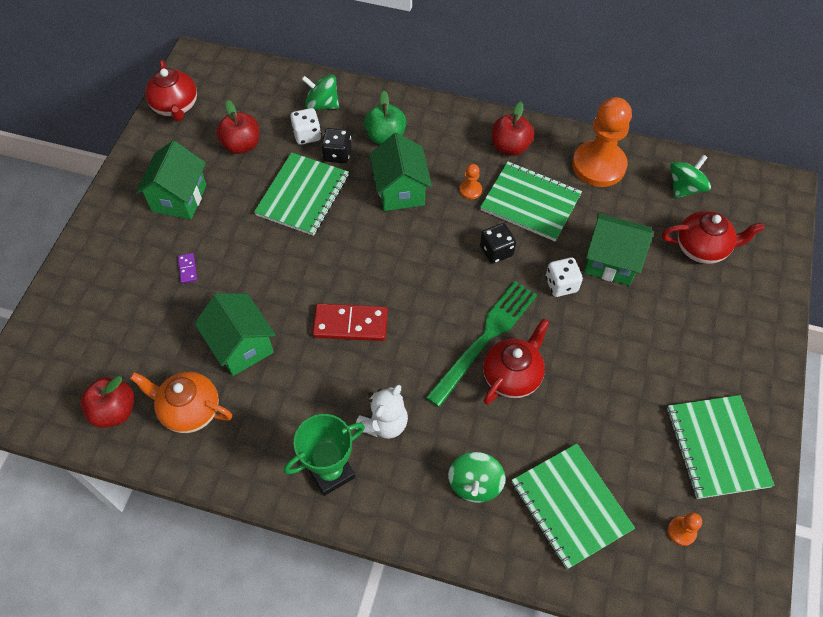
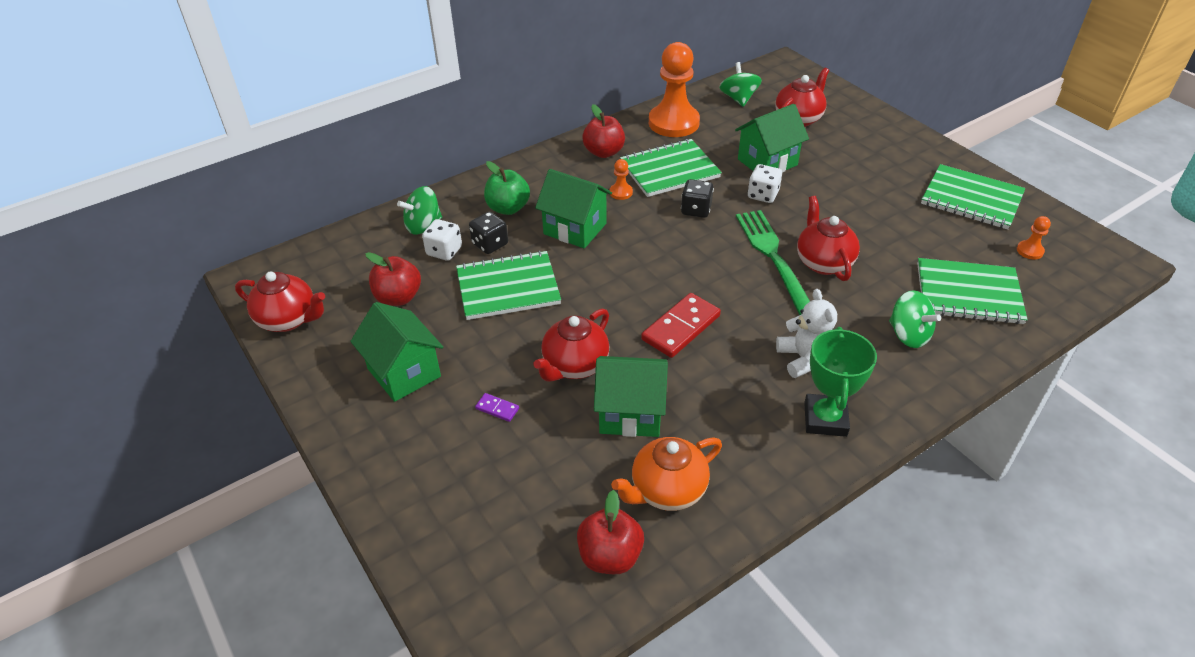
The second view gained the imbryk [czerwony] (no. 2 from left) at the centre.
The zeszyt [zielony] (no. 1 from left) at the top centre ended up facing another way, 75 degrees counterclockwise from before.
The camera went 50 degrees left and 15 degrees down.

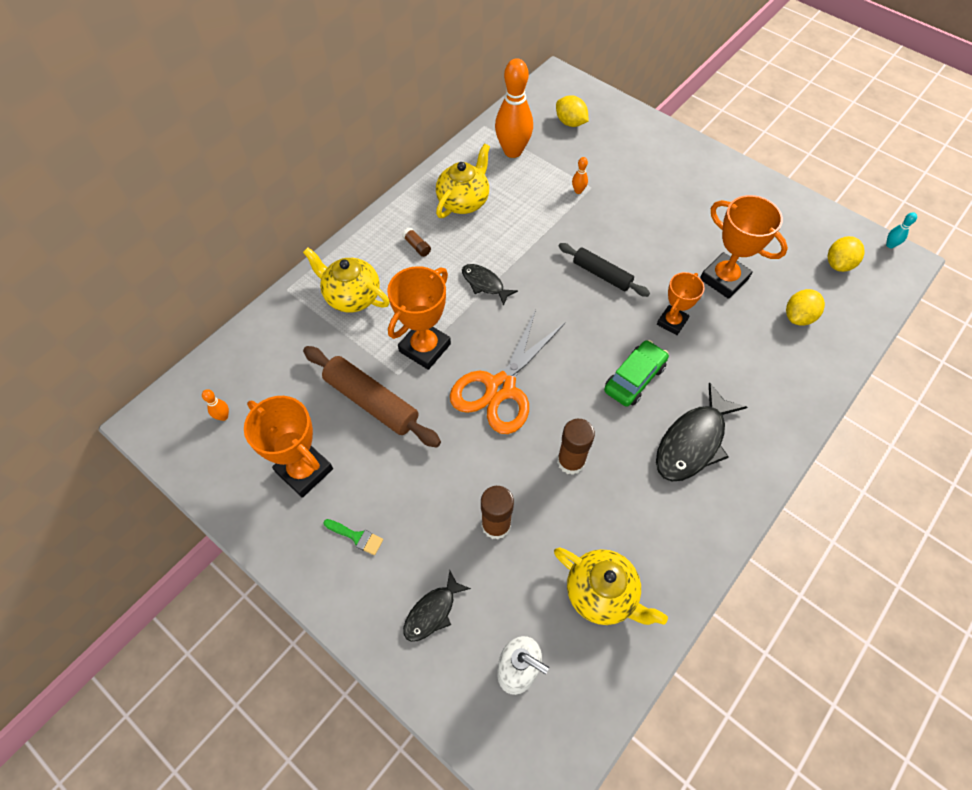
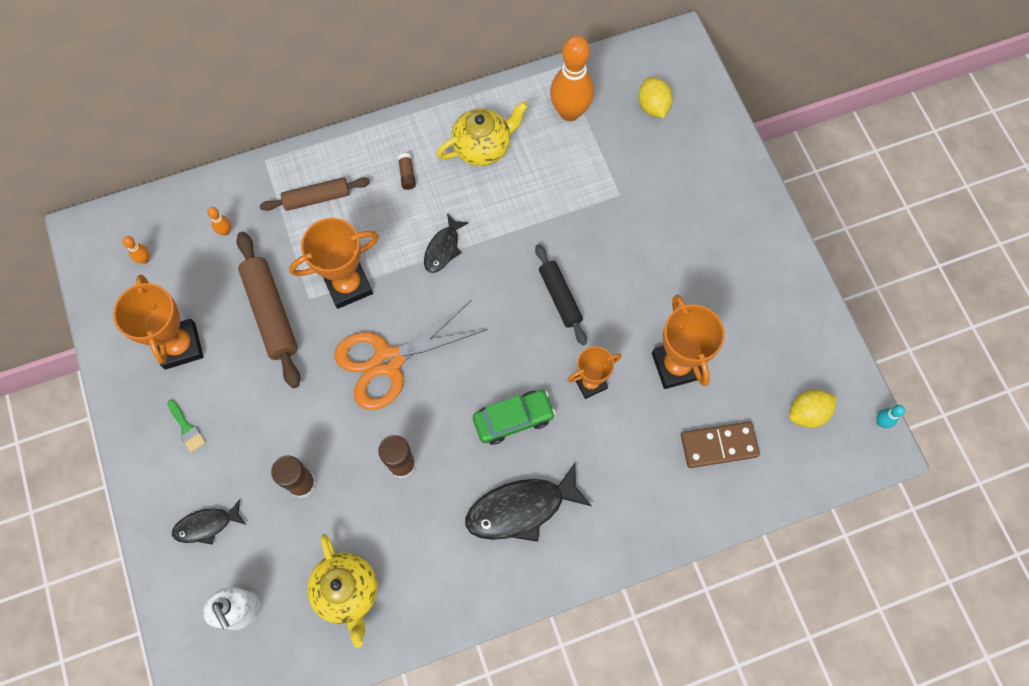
The kręgiel [pomarańczowy] (no. 3 from left in the first image) ended up elsewhere, having gone from the top centre to the top left.
Where the imbryk [żółty] (no. 1 from left) stood at the centre, the wałek do ciasta [brązowy] (no. 2 from left) came to stand at the top left.
Where the cytryna [żółty] (no. 2 from left) stood at the middle right, the kostka domina [brązowy] came to stand at the middle right.
The ryba [czarny] (no. 2 from left) at the centre ended up facing another way, 135 degrees counterclockwise from before.
The camera went 30 degrees right and 10 degrees up.

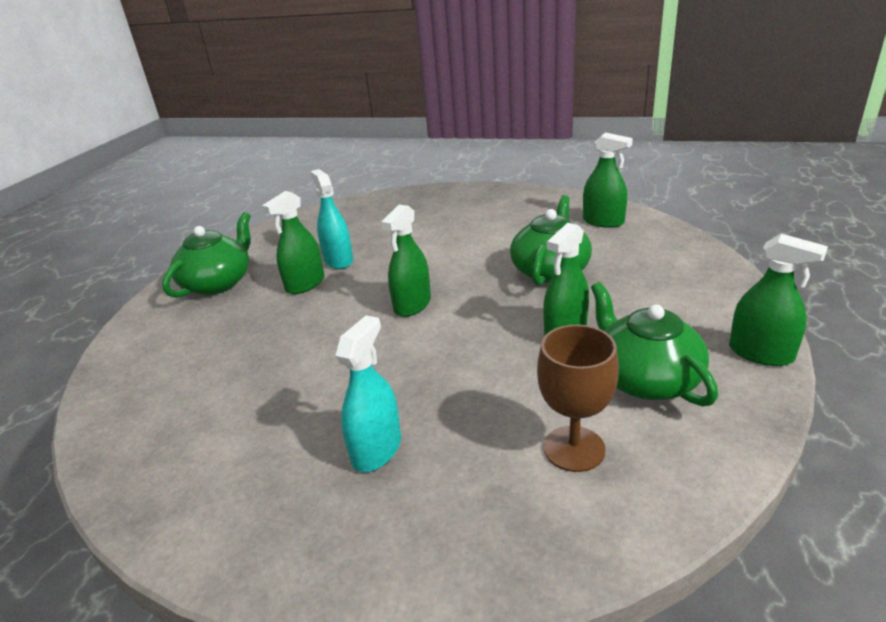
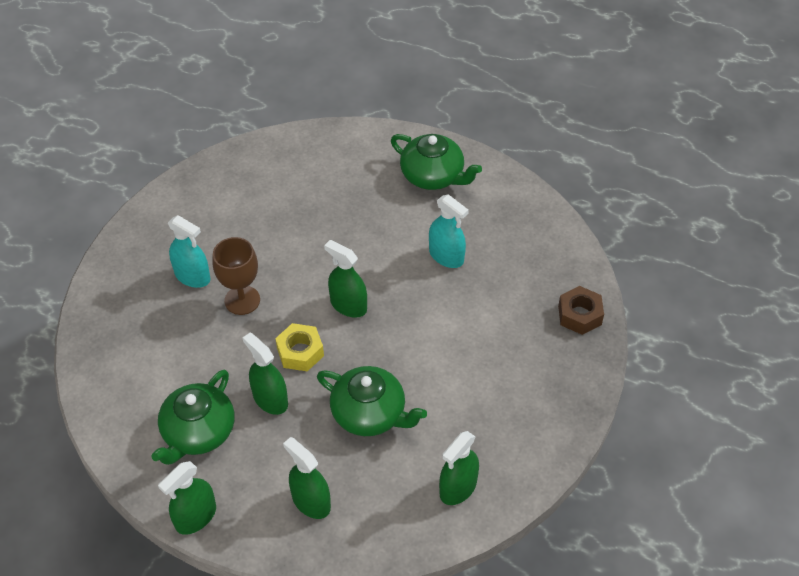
The second view gained the nakrętka [żółty] at the centre.
The second view gained the nakrętka [brązowy] at the middle right.
The spryskiwacz [zielony] (no. 1 from left in the first image) ended up elsewhere, having gone from the middle left to the bottom centre.
The kielich [brązowy] ended up elsewhere, having gone from the centre to the middle left.
The spryskiwacz [turkusowy] (no. 1 from left in the first image) at the centre ended up facing another way, 60 degrees clockwise from before.
The imbryk [zielony] (no. 3 from left in the first image) at the middle right ended up facing another way, 135 degrees clockwise from before.
The camera went 95 degrees right and 20 degrees up.

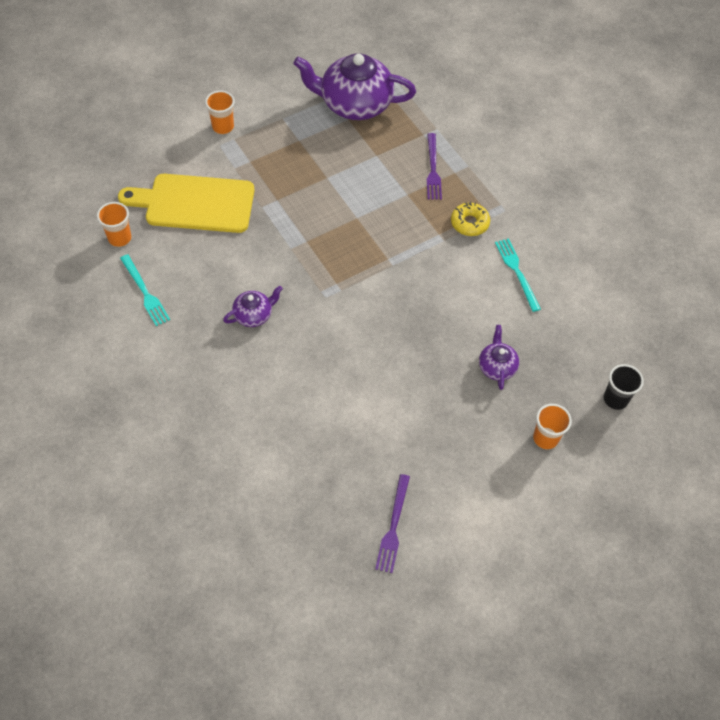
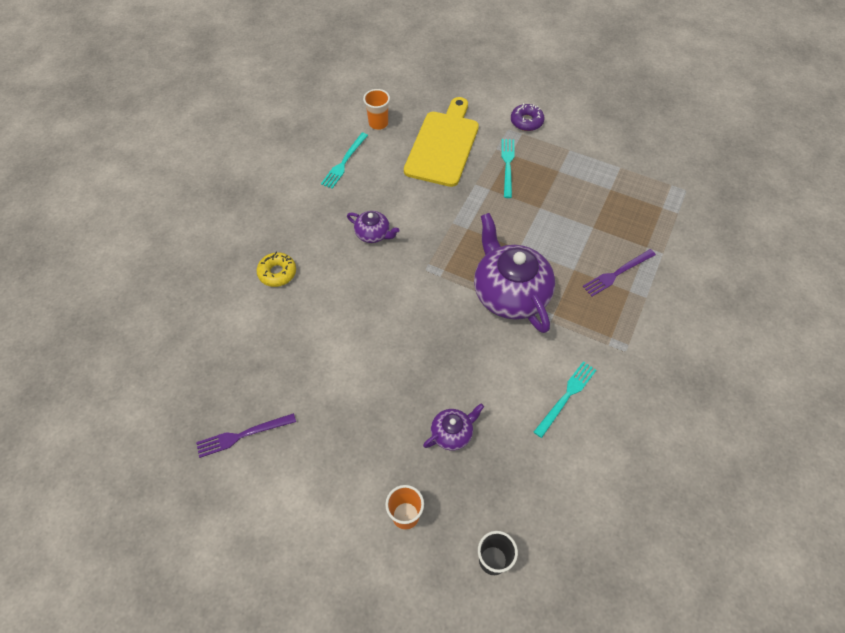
The second view gained the widelec [turkusowy] (no. 2 from left) at the top centre.
The imbryk [fioletowy] (no. 2 from left in the first image) ended up elsewhere, having gone from the top centre to the centre.
The donut [żółty] ended up elsewhere, having gone from the top centre to the middle left.
Where the szklanka [pomarańczowy] (no. 2 from left) stood at the top left, the donut [fioletowy] came to stand at the top centre.
The deska do krojenia [żółty] at the top left ended up facing another way, 45 degrees clockwise from before.
The camera went 60 degrees right and 0 degrees up.

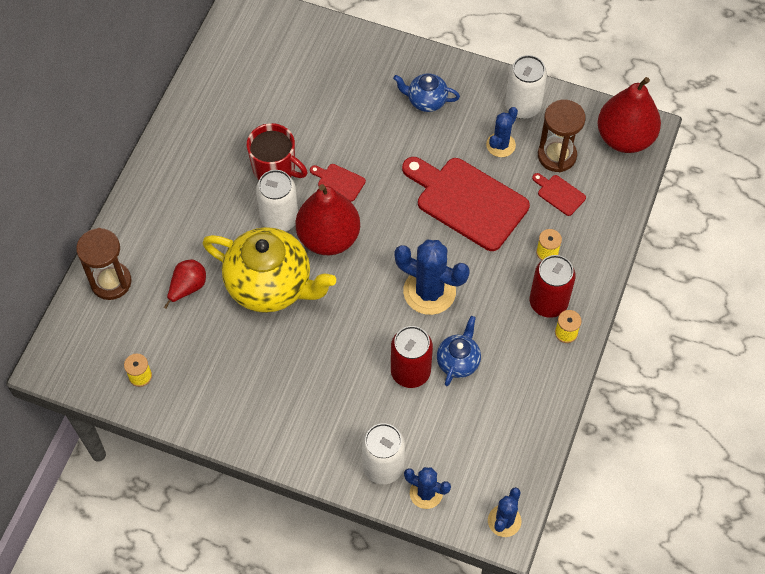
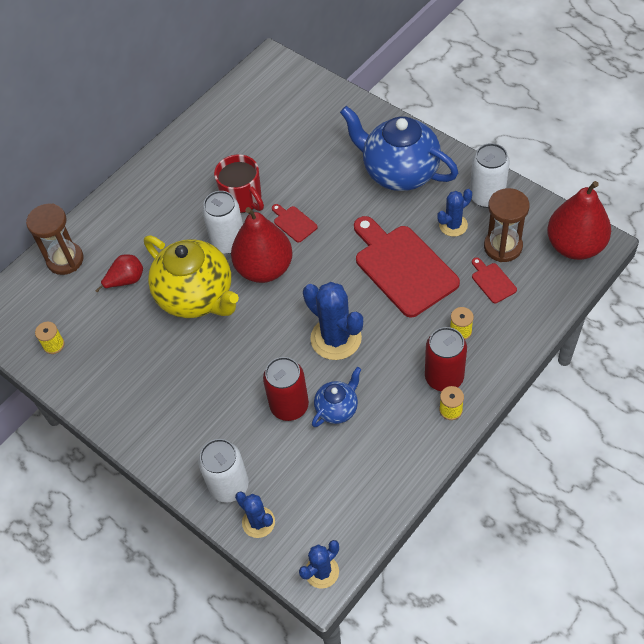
The size of the imbryk [niebieski] (no. 1 from left in the first image) at the top centre changed by a factor of 2.02.
The camera went 25 degrees right and 5 degrees down.

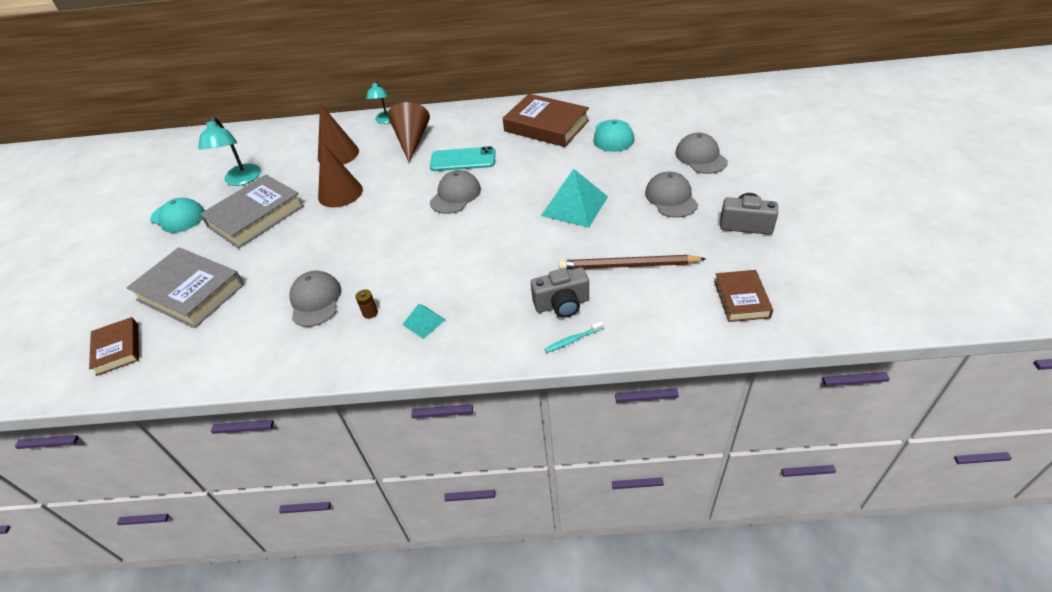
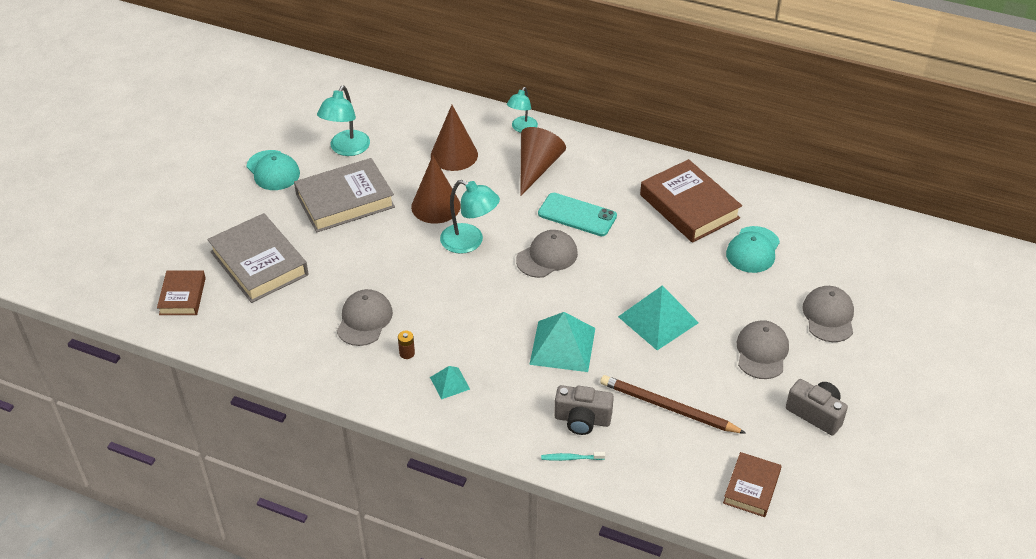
The second view gained the lampka [turkusowy] (no. 2 from left) at the centre.
The second view gained the piramida [turkusowy] (no. 2 from left) at the centre.
The camera went 20 degrees right and 0 degrees up.

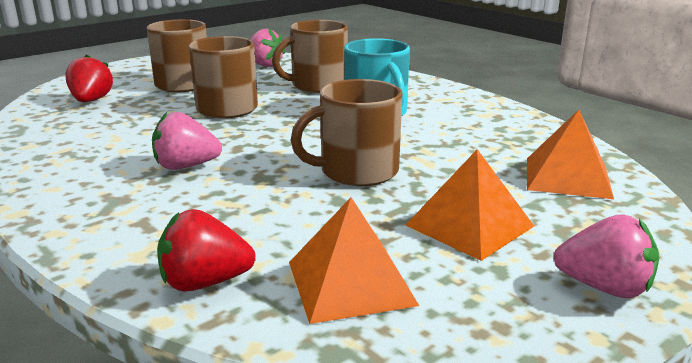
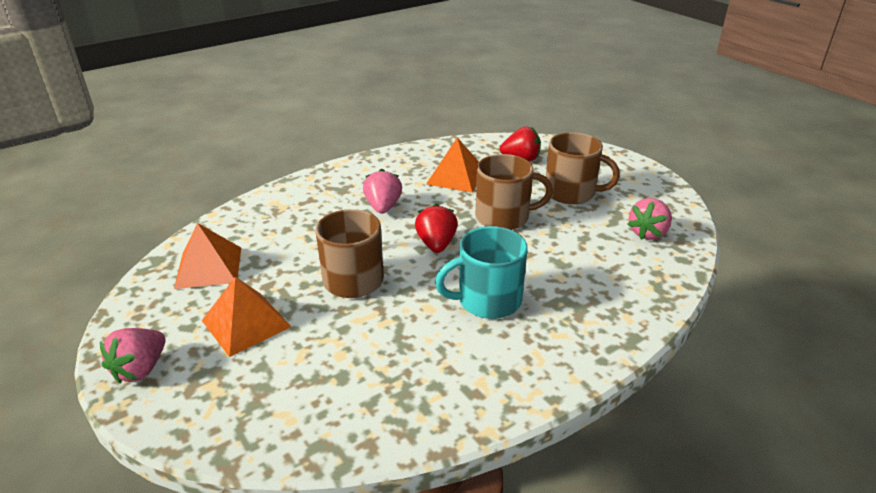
The second view lost the kubek [brązowy] (no. 3 from left) at the top centre.
The truskawka [czerwony] (no. 2 from left in the first image) ended up elsewhere, having gone from the bottom left to the centre.
The piramida [pomarańczowy] (no. 3 from left) ended up elsewhere, having gone from the middle right to the centre.
The camera went 95 degrees right and 10 degrees up.

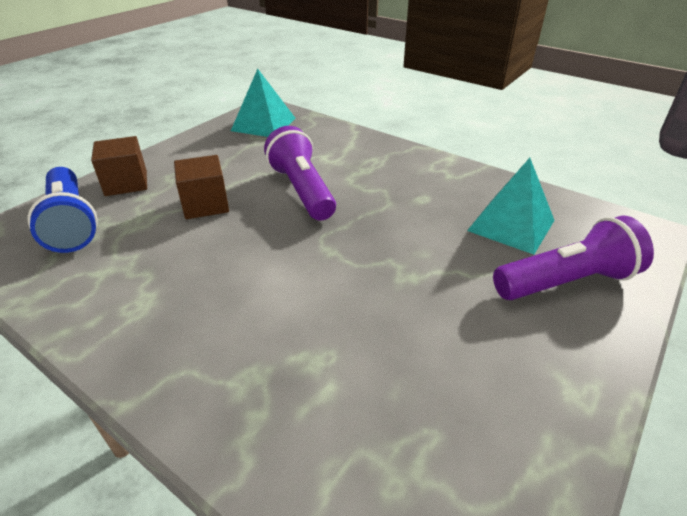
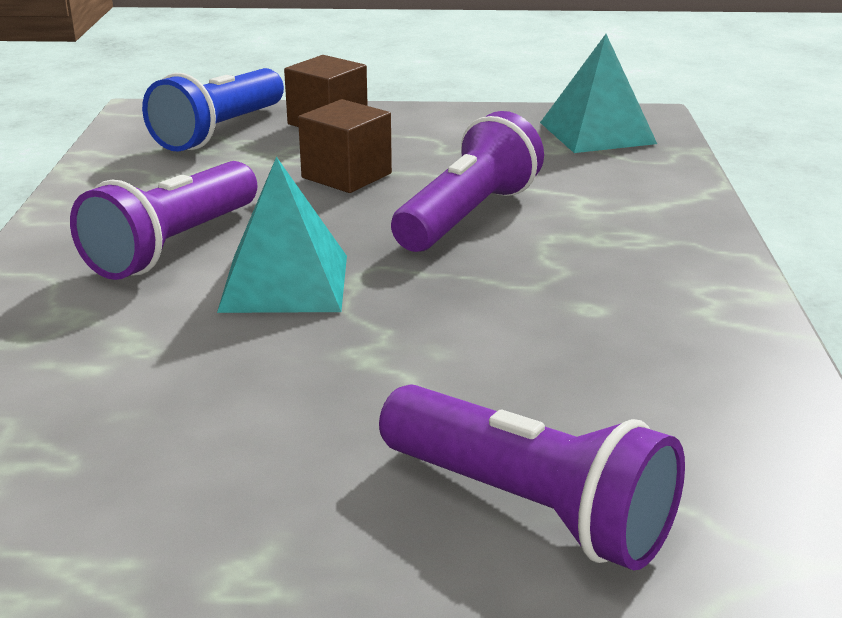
The second view gained the latarka [fioletowy] (no. 1 from left) at the middle left.
The piramida [turkusowy] (no. 2 from left in the first image) ended up elsewhere, having gone from the middle right to the centre.
The camera went 55 degrees right and 10 degrees down.

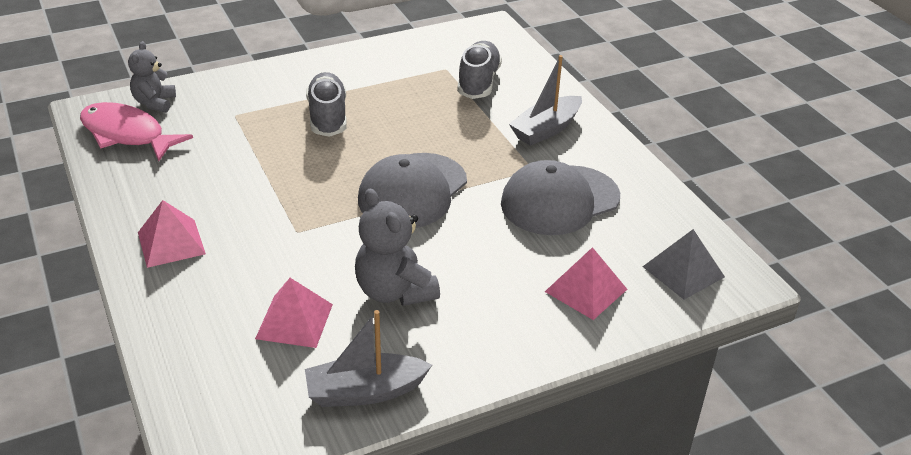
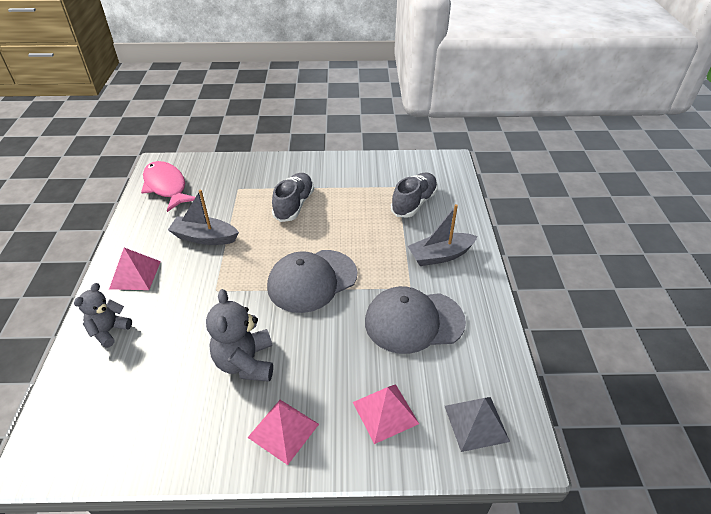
The miś [szary] (no. 1 from left) ended up elsewhere, having gone from the top left to the middle left.
The piramida [różowy] (no. 2 from left) ended up elsewhere, having gone from the bottom left to the bottom centre.
The łódka [szary] (no. 1 from left) ended up elsewhere, having gone from the bottom centre to the middle left.
The camera went 25 degrees right and 5 degrees up.

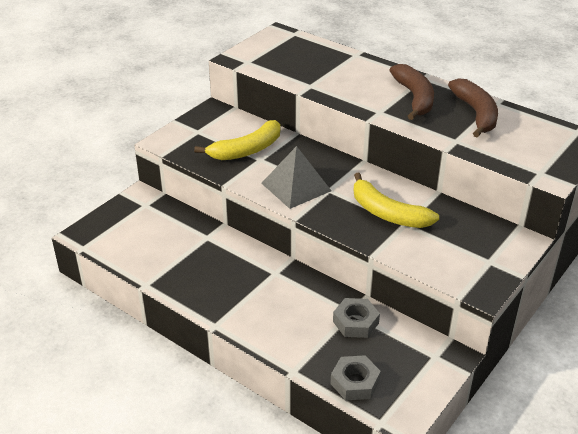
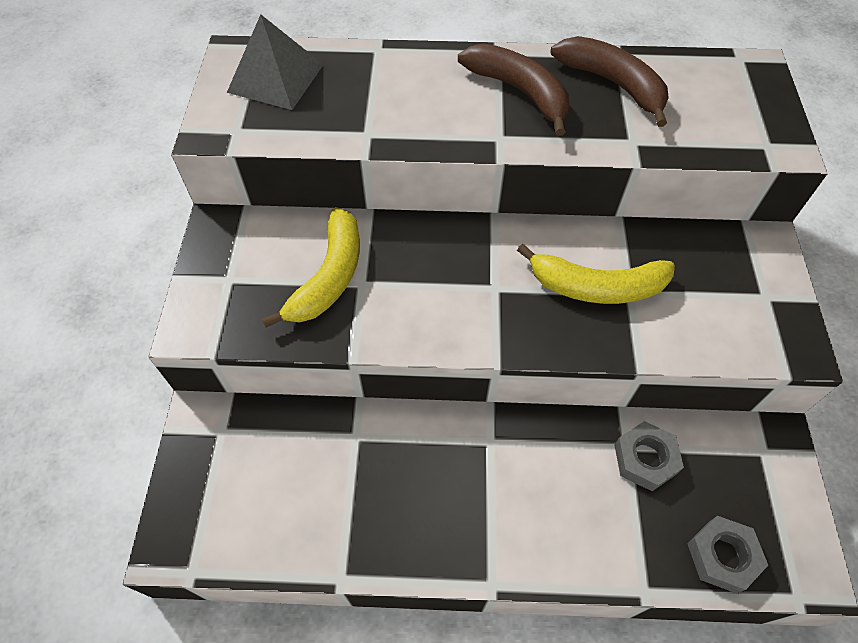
The piramida [szary] ended up elsewhere, having gone from the centre to the top left.
The camera went 35 degrees left and 20 degrees up.

